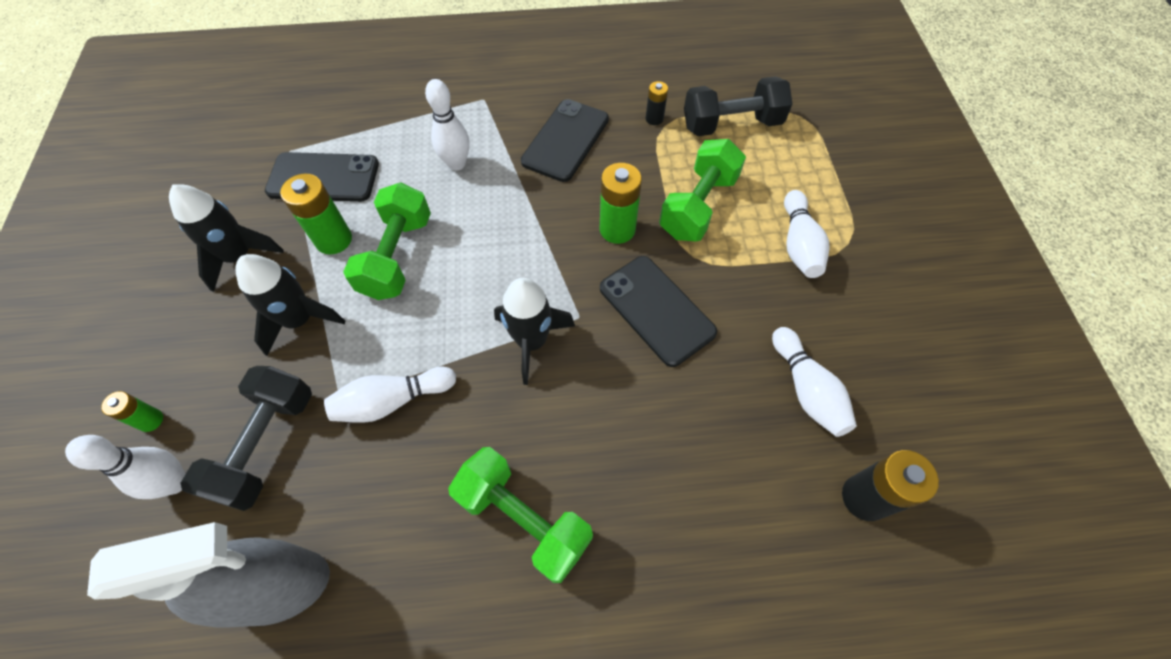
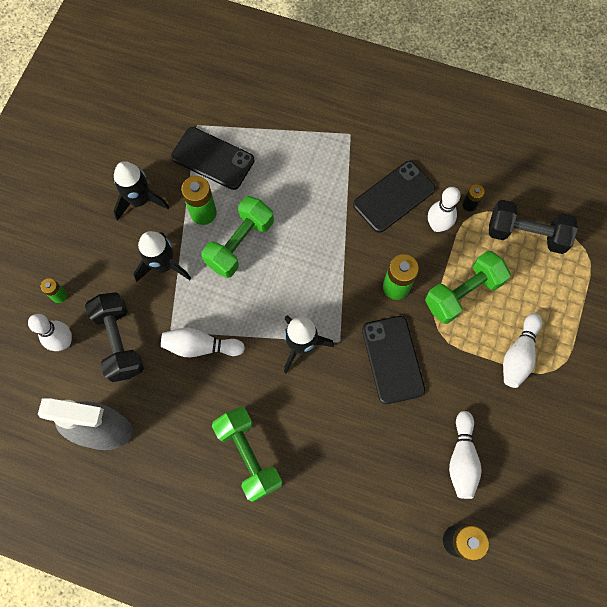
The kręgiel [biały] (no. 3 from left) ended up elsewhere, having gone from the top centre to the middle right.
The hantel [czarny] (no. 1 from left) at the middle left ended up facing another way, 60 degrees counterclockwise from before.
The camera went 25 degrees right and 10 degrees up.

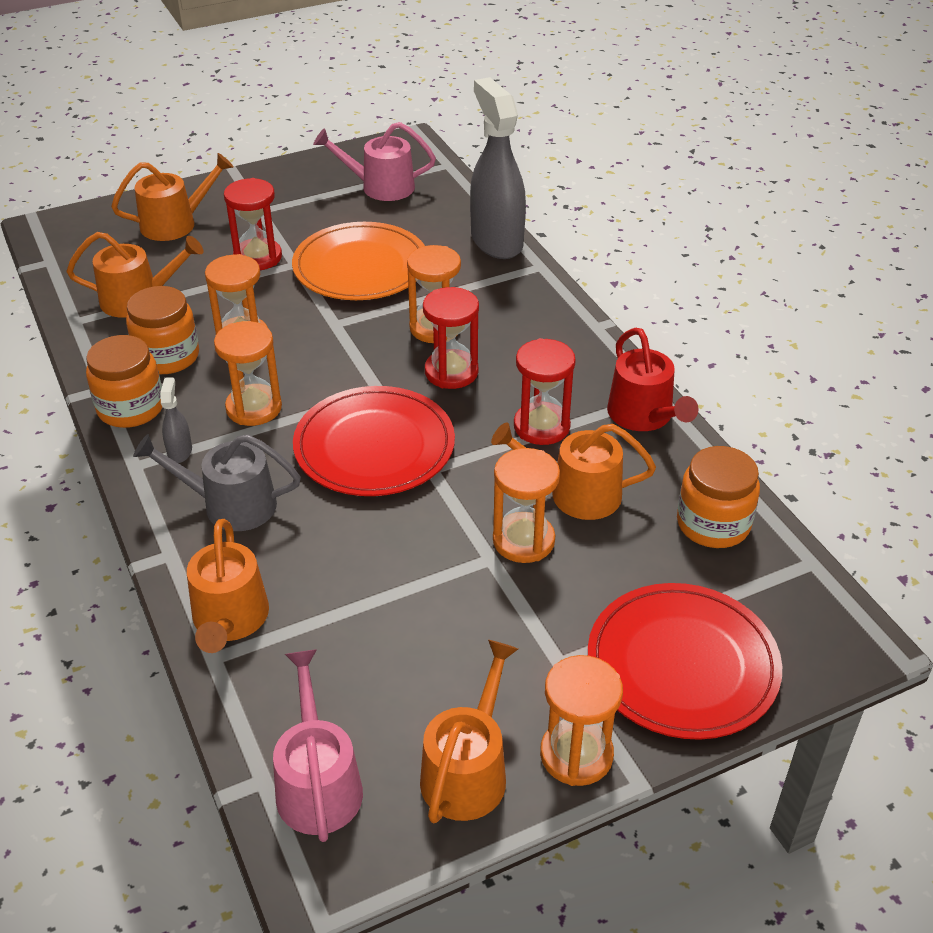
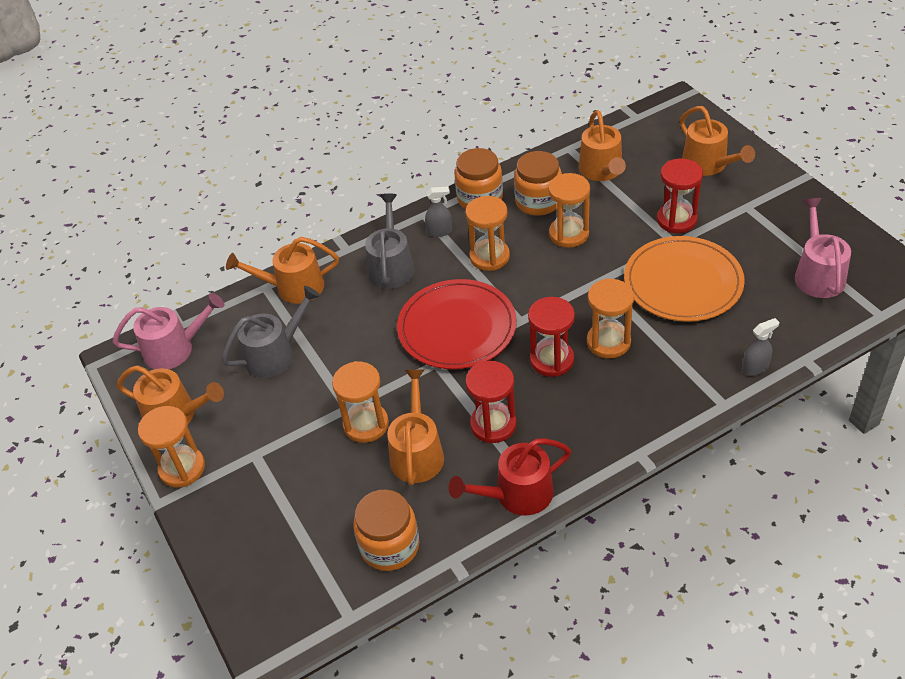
The second view lost the talerz [czerwony] (no. 2 from left) at the bottom right.
The second view gained the konewka [szary] (no. 1 from left) at the middle left.
The size of the spryskiwacz [szary] (no. 2 from left) at the top centre changed by a factor of 0.42.
The camera went 90 degrees right and 5 degrees up.

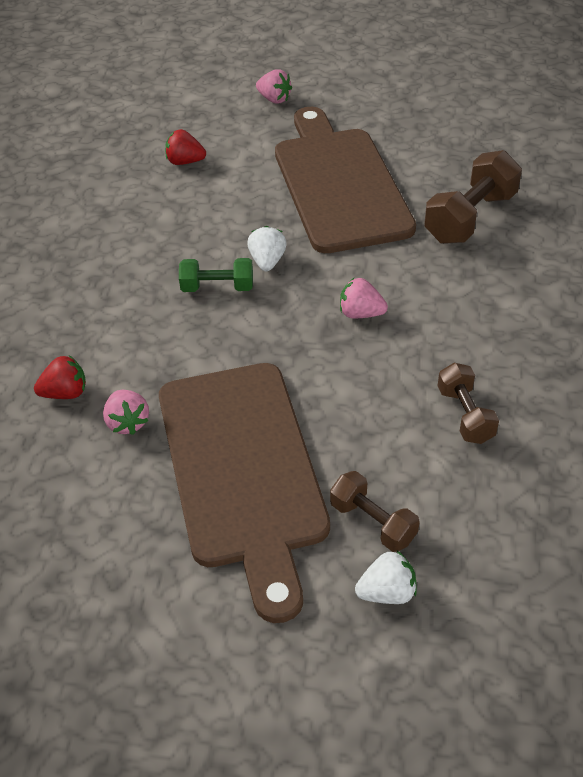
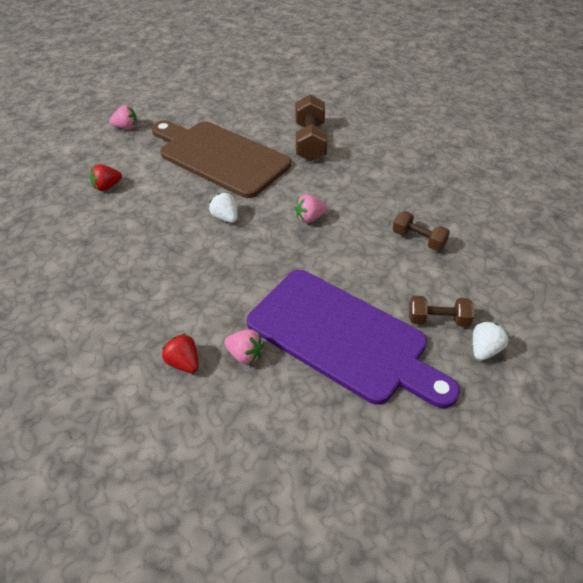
The second view lost the hantel [zielony] at the centre.
What was the deska do krojenia [brązowy] (no. 1 from left) at the centre turned into the deska do krojenia [fioletowy] at the centre.
The truskawka [czerwony] (no. 1 from left in the first image) at the middle left ended up facing another way, 75 degrees counterclockwise from before.
The camera went 40 degrees left and 0 degrees up.

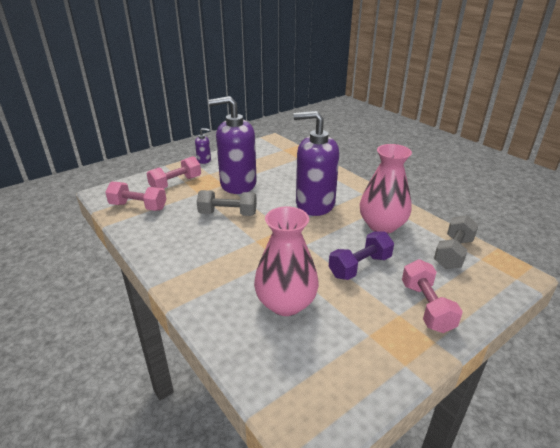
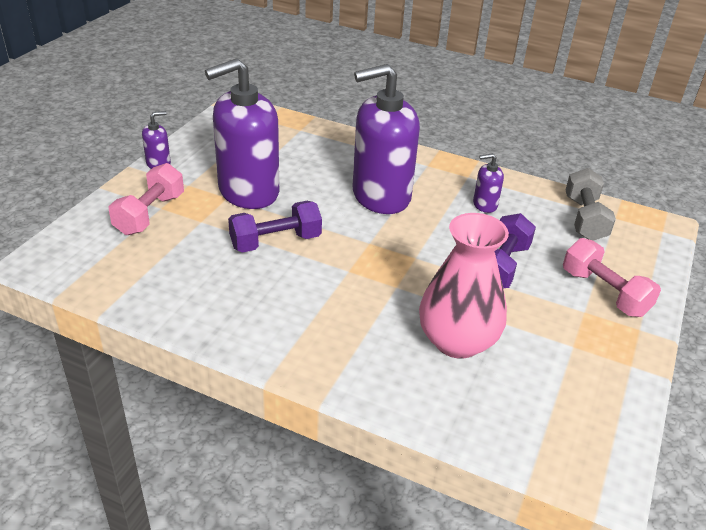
The second view lost the hantel [różowy] (no. 1 from left) at the middle left.
Where the wazon [różowy] (no. 2 from left) stood at the middle right, the dozownik mydła [fioletowy] (no. 4 from left) came to stand at the middle right.
What was the hantel [szary] (no. 1 from left) at the centre turned into the hantel [fioletowy] (no. 1 from left) at the centre.
The camera went 30 degrees left and 5 degrees up.

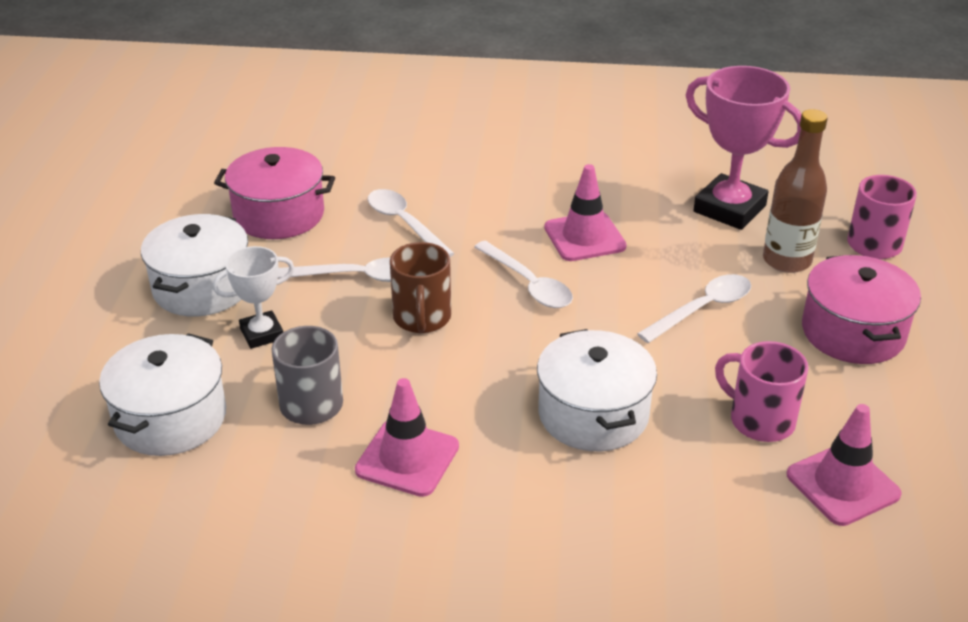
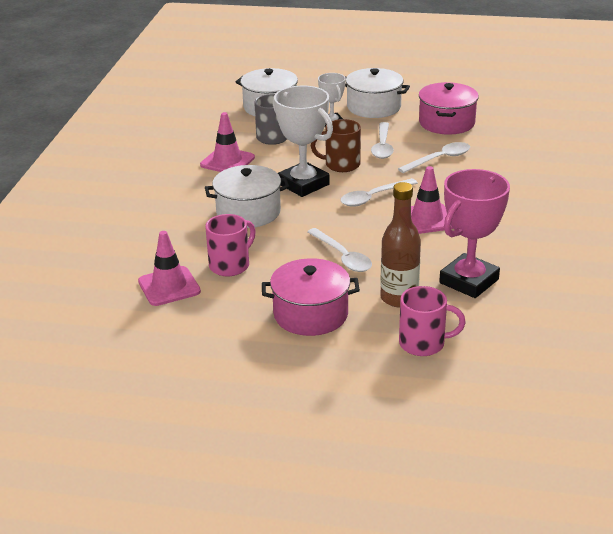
The second view gained the puchar [biały] (no. 1 from left) at the top centre.
The camera went 95 degrees right and 5 degrees down.

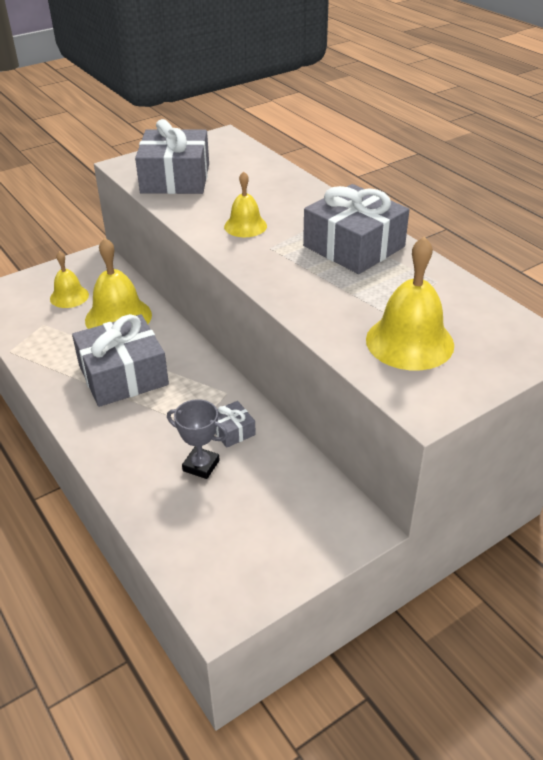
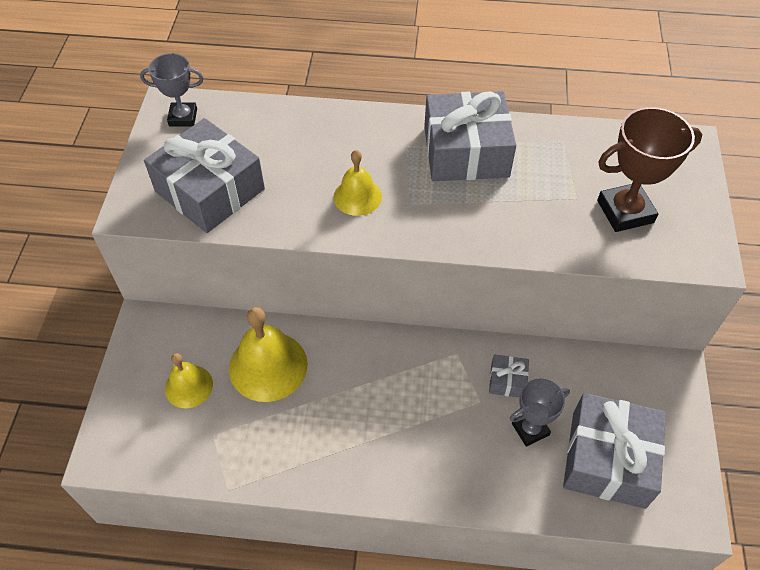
The second view gained the puchar [szary] (no. 1 from left) at the top left.
The prezent [szary] (no. 1 from left in the first image) ended up elsewhere, having gone from the middle left to the bottom right.
Where the dzwonek [żółty] (no. 4 from left) stood at the middle right, the puchar [brązowy] came to stand at the top right.
The camera went 50 degrees left and 15 degrees up.

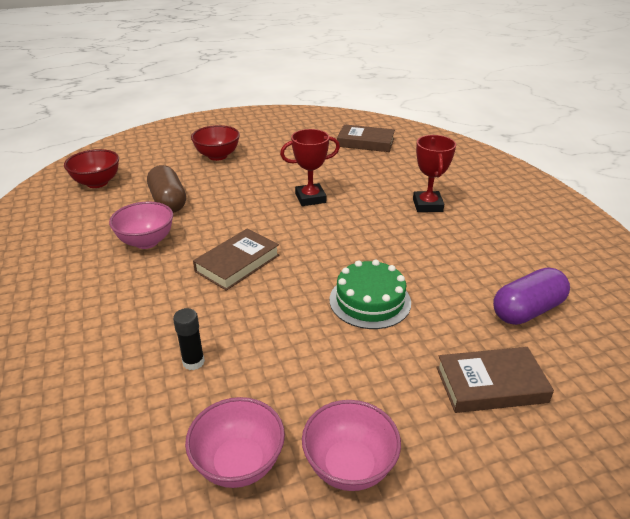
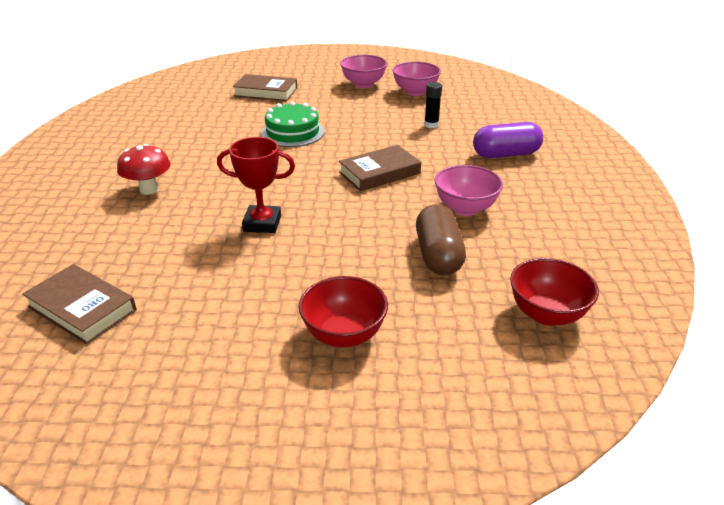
The kapsułka [fioletowy] ended up elsewhere, having gone from the middle right to the top right.
Where the puchar [czerwony] (no. 2 from left) stood at the middle right, the grzyb [czerwony] came to stand at the middle left.
The camera went 160 degrees left and 0 degrees up.

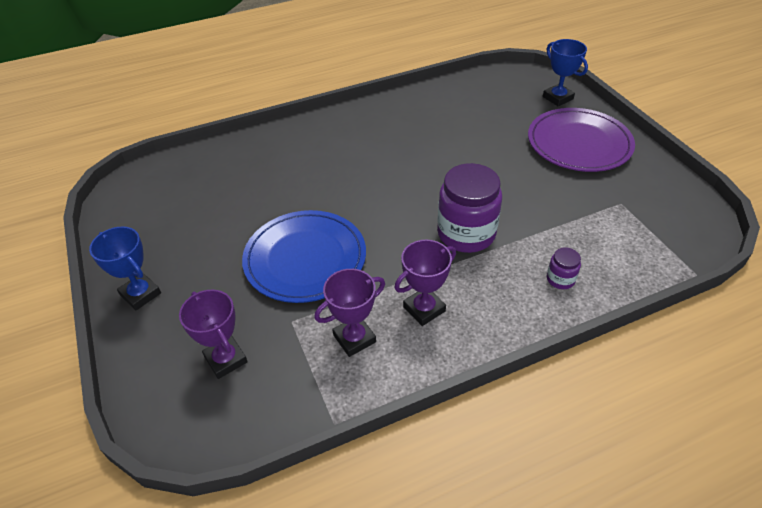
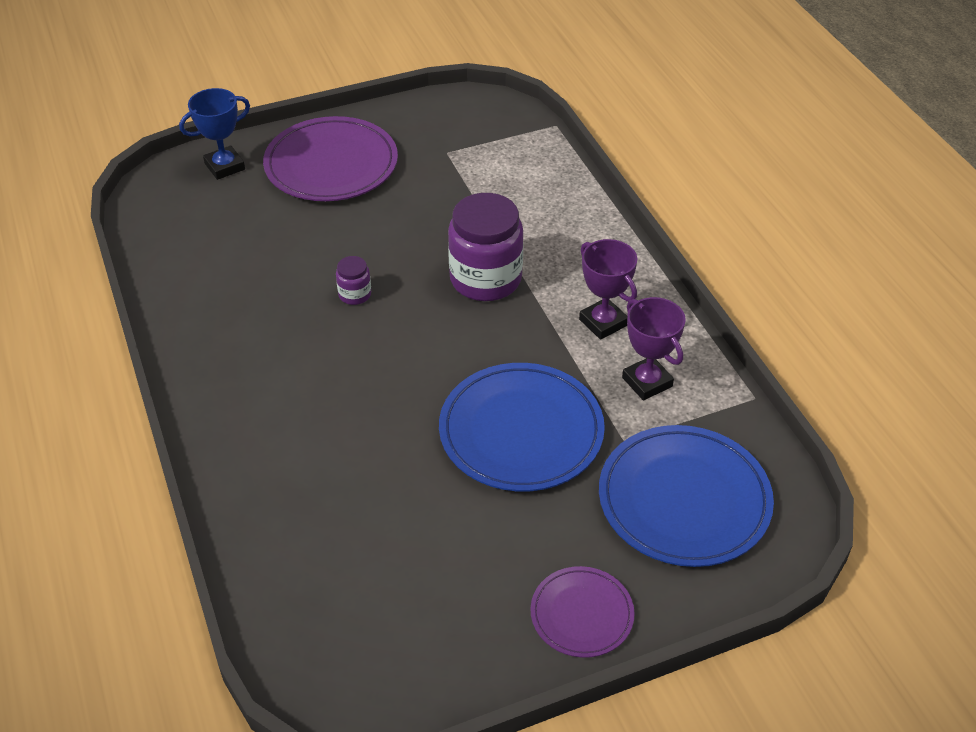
The słoik [fioletowy] (no. 2 from left in the first image) ended up elsewhere, having gone from the middle right to the centre.
Where the puchar [niebieski] (no. 1 from left) stood at the middle left, the talerz [fioletowy] (no. 2 from left) came to stand at the bottom centre.
Where the puchar [fioletowy] (no. 1 from left) stood at the middle left, the talerz [niebieski] (no. 2 from left) came to stand at the bottom right.
The camera went 90 degrees left and 0 degrees up.

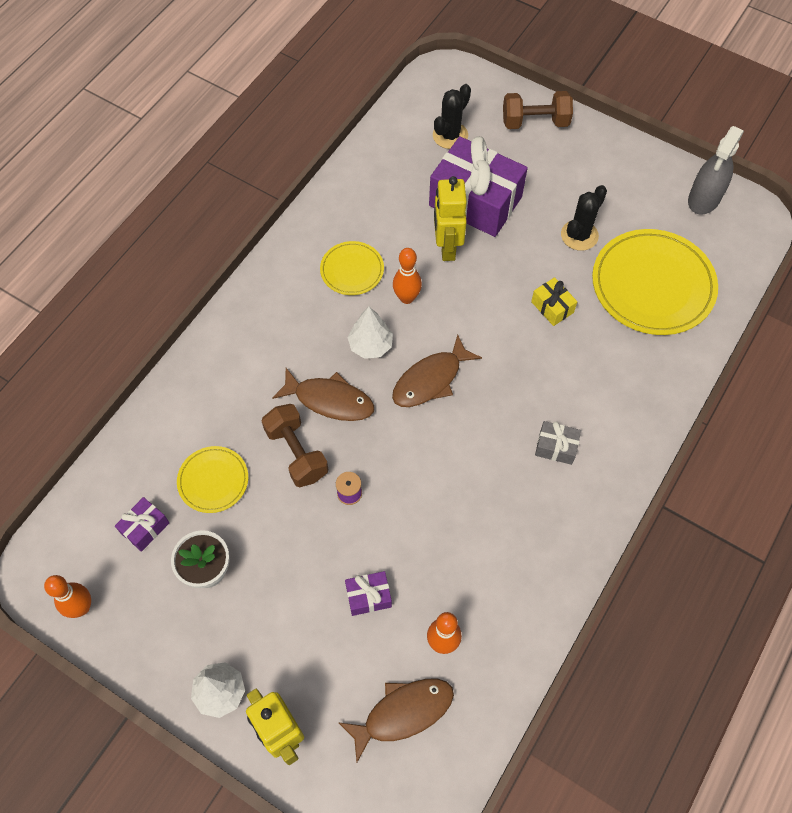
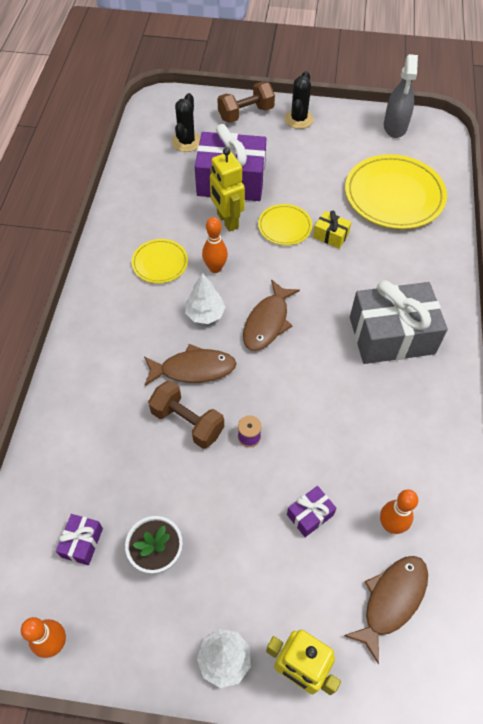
The talerz [żółty] (no. 1 from left in the first image) ended up elsewhere, having gone from the middle left to the top centre.
The kaktus [czarny] (no. 2 from left) ended up elsewhere, having gone from the top right to the top centre.
The size of the prezent [szary] at the middle right changed by a factor of 2.28.
The camera went 25 degrees left and 5 degrees down.

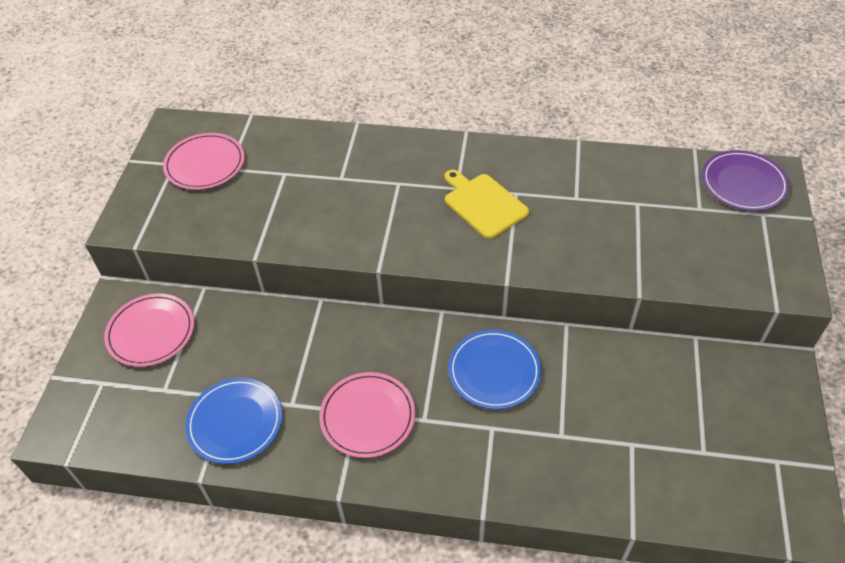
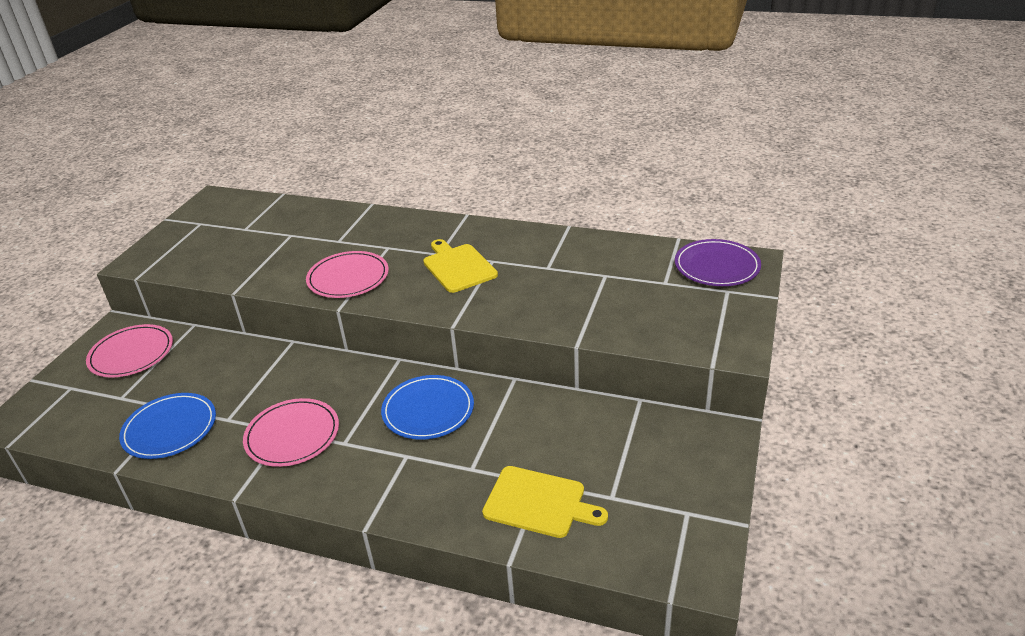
The second view gained the deska do krojenia [żółty] (no. 2 from left) at the bottom centre.
The talerz [różowy] (no. 2 from left in the first image) ended up elsewhere, having gone from the top left to the centre.
The camera went 10 degrees right and 15 degrees down.

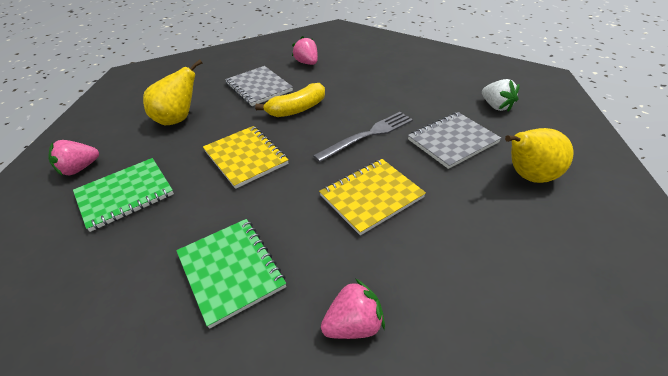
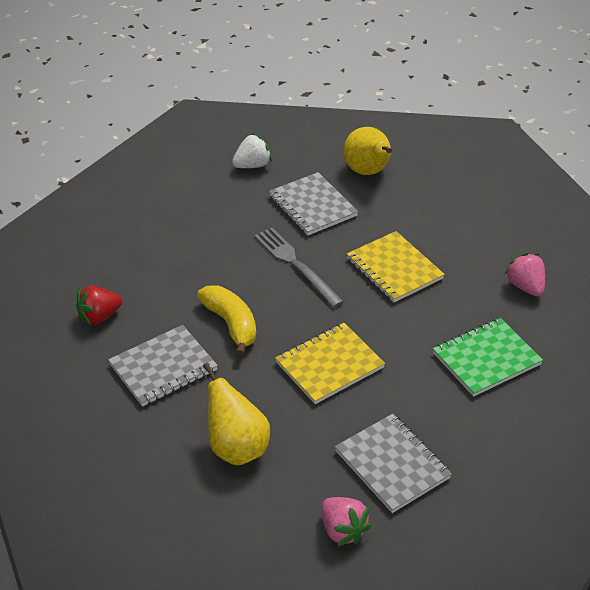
What was the zeszyt [zielony] (no. 1 from left) at the middle left turned into the zeszyt [szary] (no. 3 from left) at the bottom centre.
What was the truskawka [różowy] (no. 2 from left) at the top centre turned into the truskawka [czerwony] at the middle left.
The camera went 90 degrees left and 0 degrees up.

